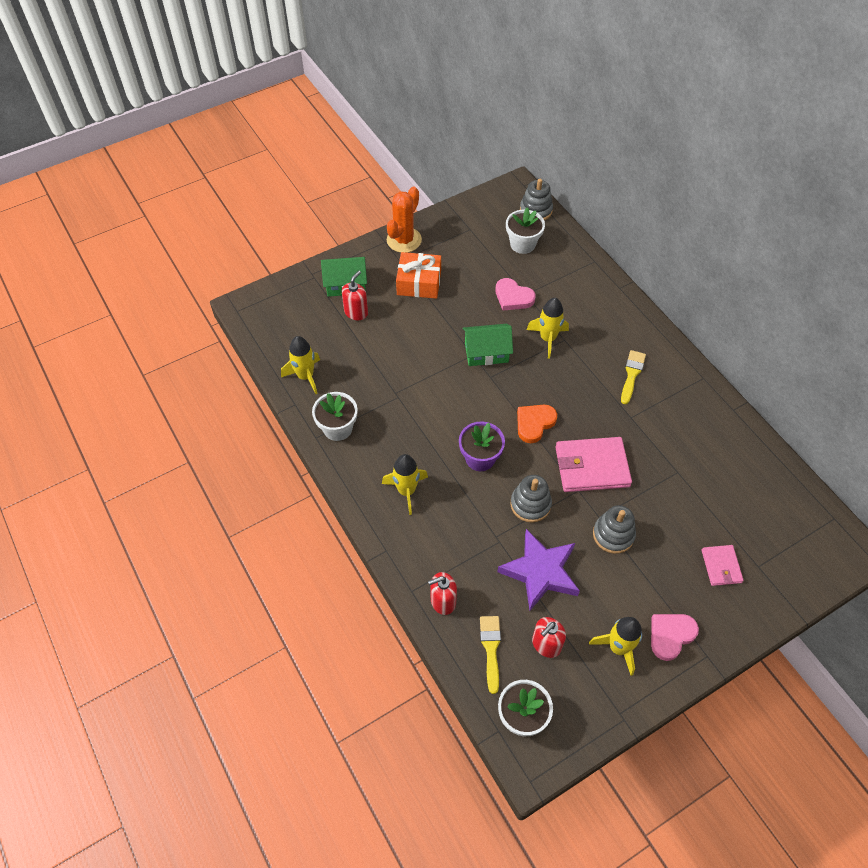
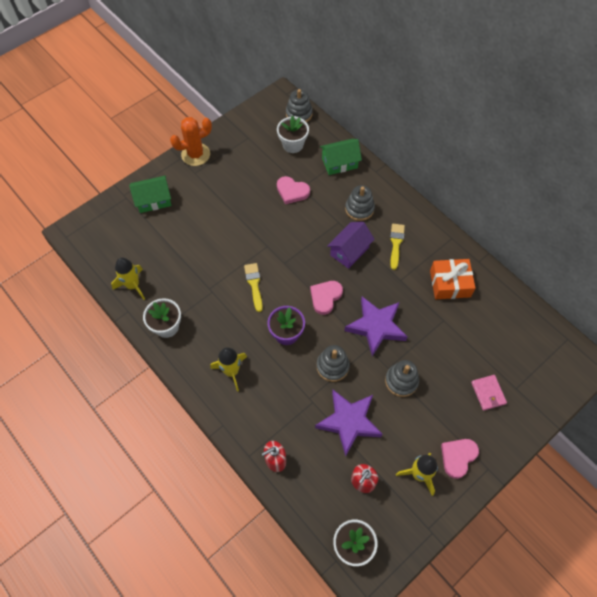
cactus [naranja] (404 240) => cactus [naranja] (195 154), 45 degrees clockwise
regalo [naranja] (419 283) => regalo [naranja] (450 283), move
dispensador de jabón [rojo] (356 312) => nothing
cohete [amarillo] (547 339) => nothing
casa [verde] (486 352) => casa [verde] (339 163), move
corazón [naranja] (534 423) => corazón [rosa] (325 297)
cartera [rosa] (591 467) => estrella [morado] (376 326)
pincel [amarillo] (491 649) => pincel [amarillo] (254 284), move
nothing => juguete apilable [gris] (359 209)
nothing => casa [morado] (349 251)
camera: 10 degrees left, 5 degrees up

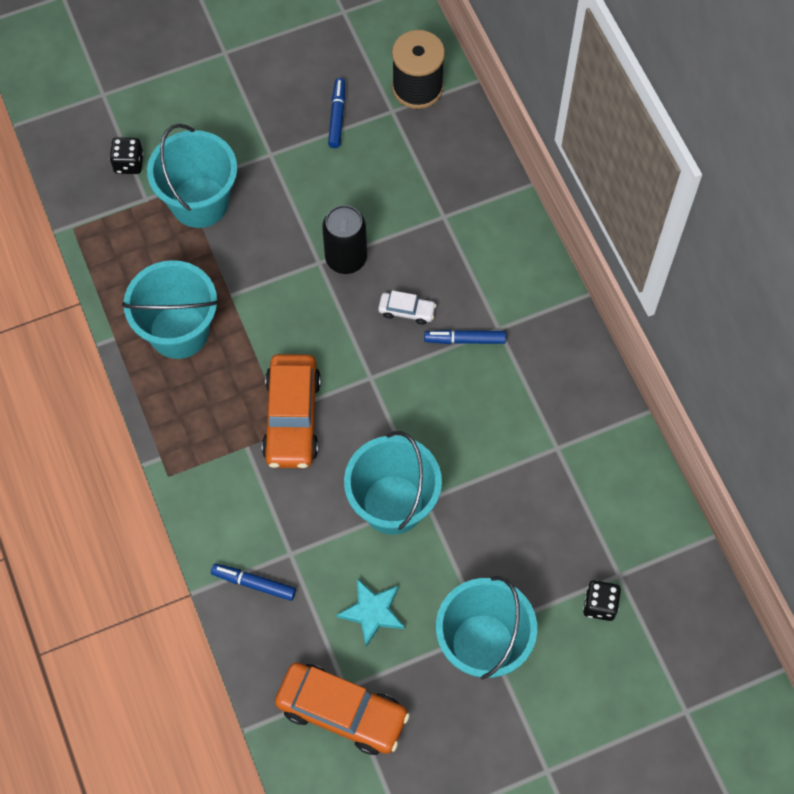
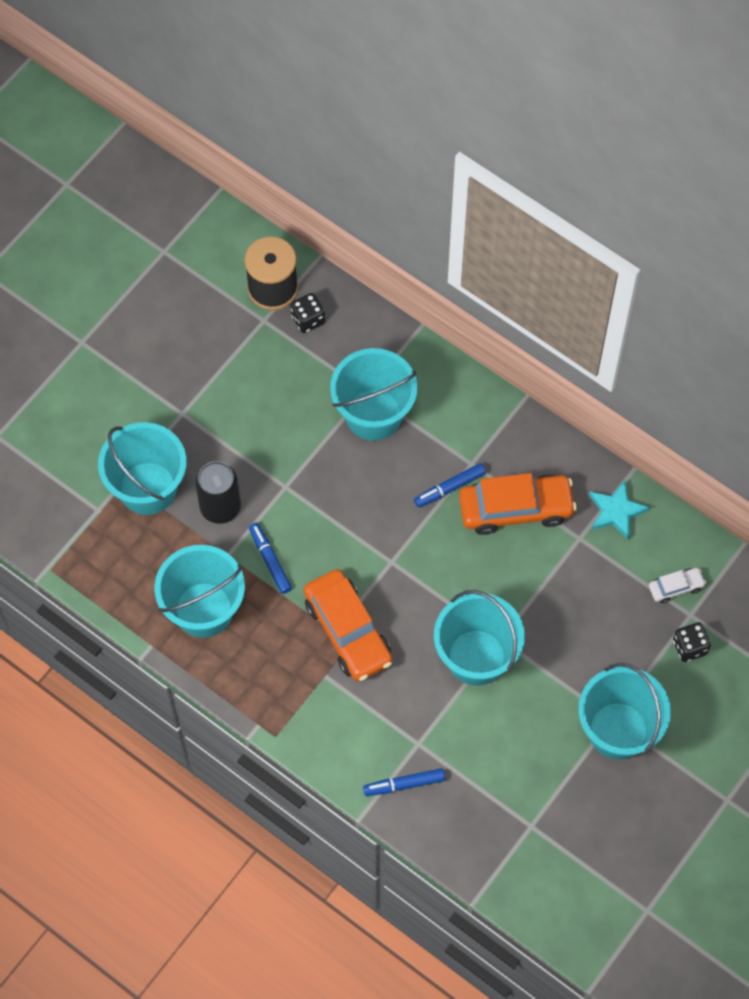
rotulador [azul] (337 116) => rotulador [azul] (270 560), move
dado [negro] (129 163) => dado [negro] (308 319), move
lata [negro] (346 258) => lata [negro] (220 507), move
coche [blanco] (407 311) => coche [blanco] (676 587), move
estrella [turquesa] (372 612) => estrella [turquesa] (616 511), move
coche [naranja] (342 711) => coche [naranja] (515 508), move
nothing => balde [turquesa] (373 414)
camera: 30 degrees left, 0 degrees up

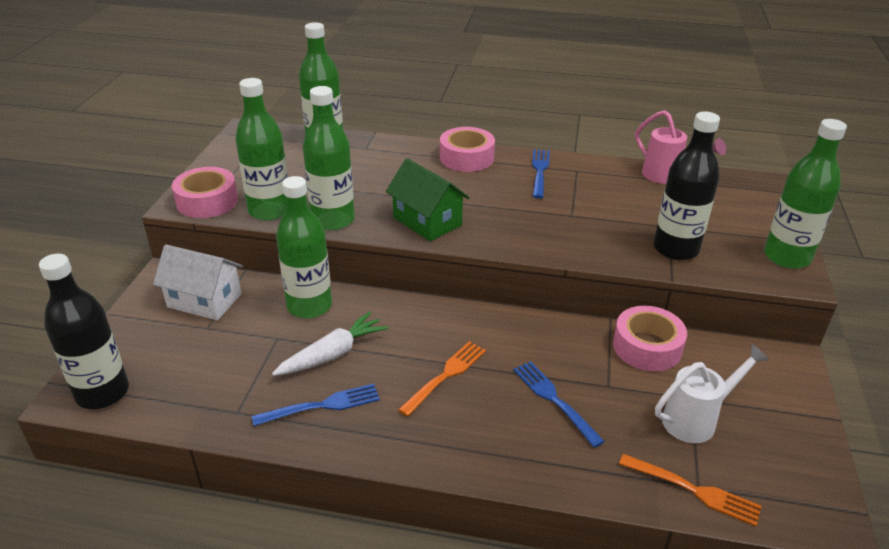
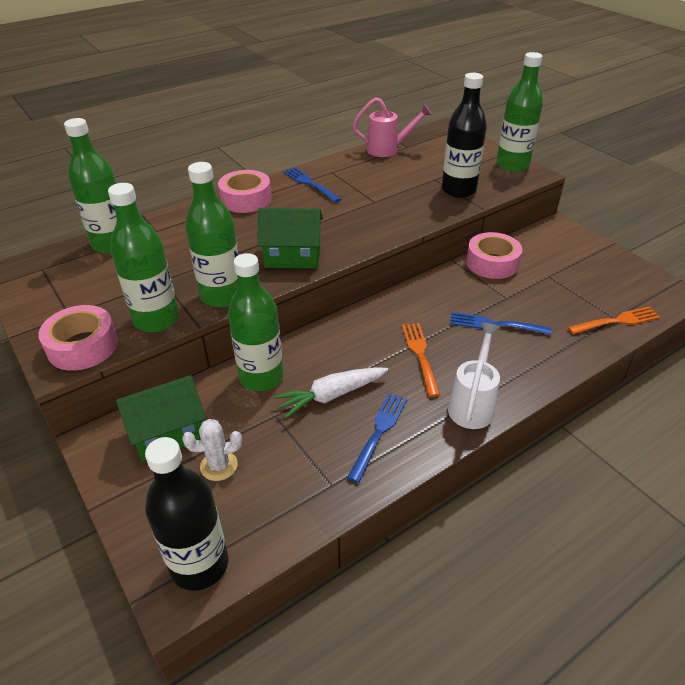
casa [blanco] (204 300) => casa [verde] (168 433)
zanahoria [blanco] (333 354) => zanahoria [blanco] (331 395), 120 degrees counterclockwise
regadera [blanco] (697 419) => regadera [blanco] (472 404), move
nothing => cactus [blanco] (219 466)
camera: 45 degrees left, 5 degrees up

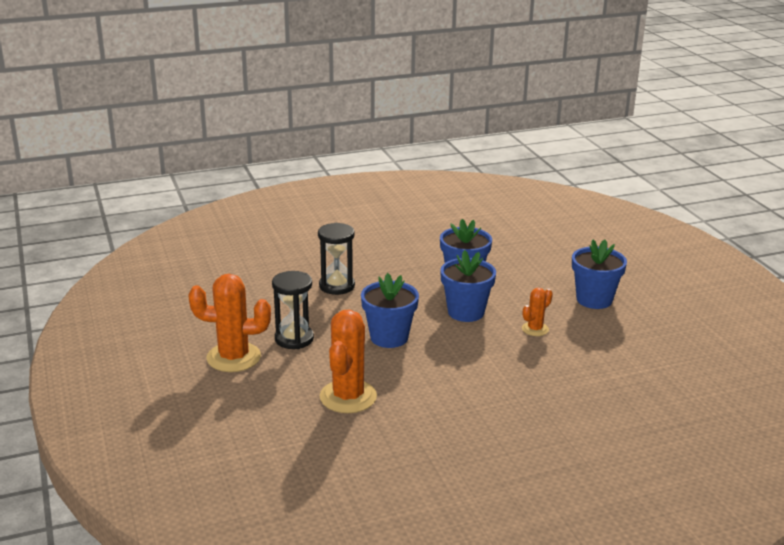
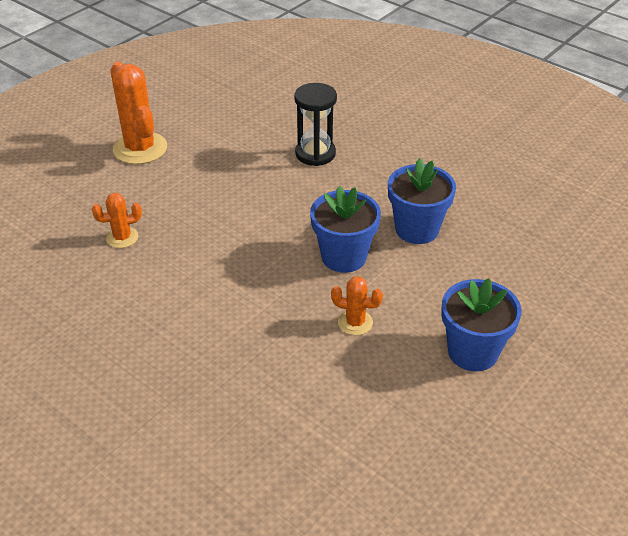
reloj de arena [negro] (294 339) => nothing
maceta [azul] (389 337) => nothing
cactus [naranja] (348 397) => cactus [naranja] (122 237), x0.53
camera: 60 degrees right, 15 degrees up

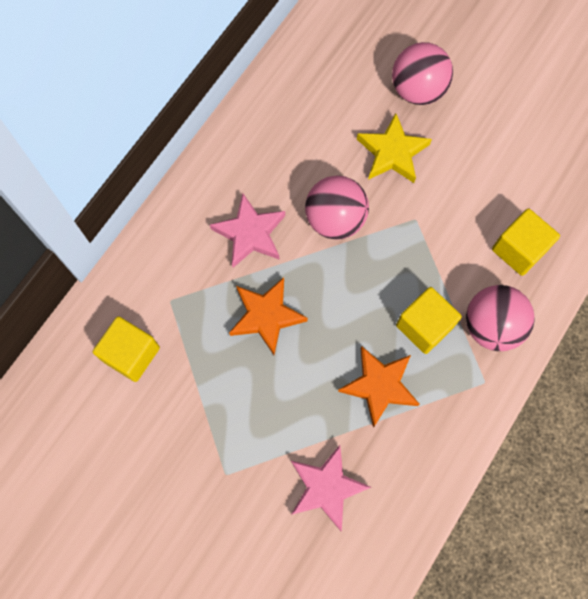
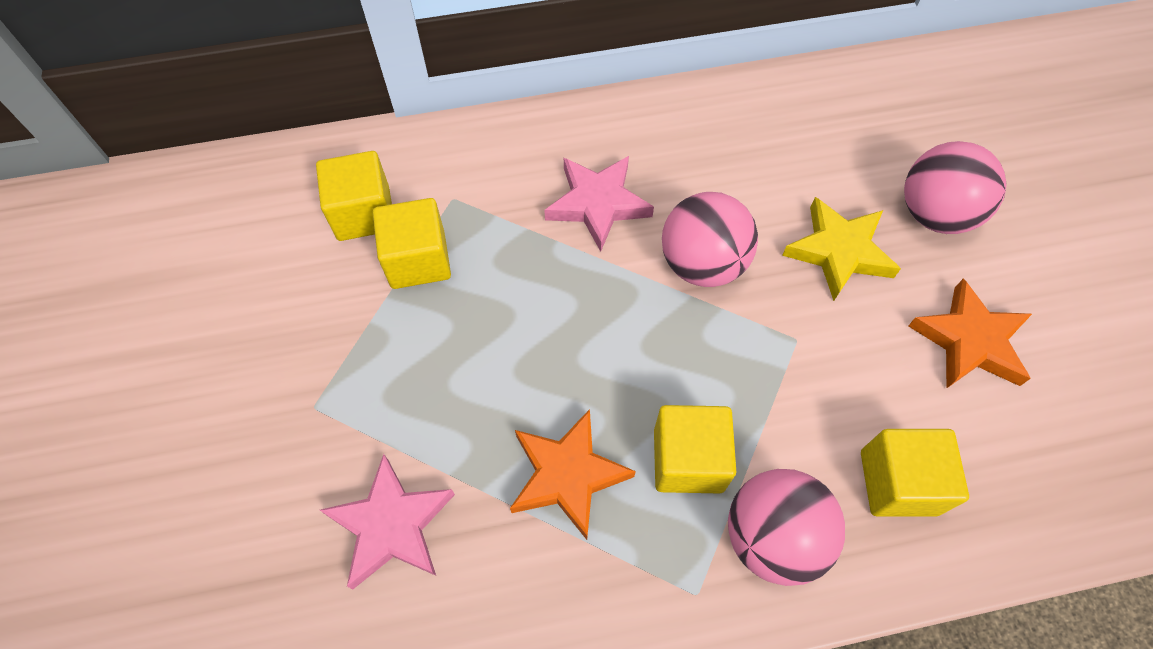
estrella [naranja] (266 316) => estrella [naranja] (970 341), move
nothing => cubo [amarillo] (418 260)
camera: 45 degrees right, 10 degrees down

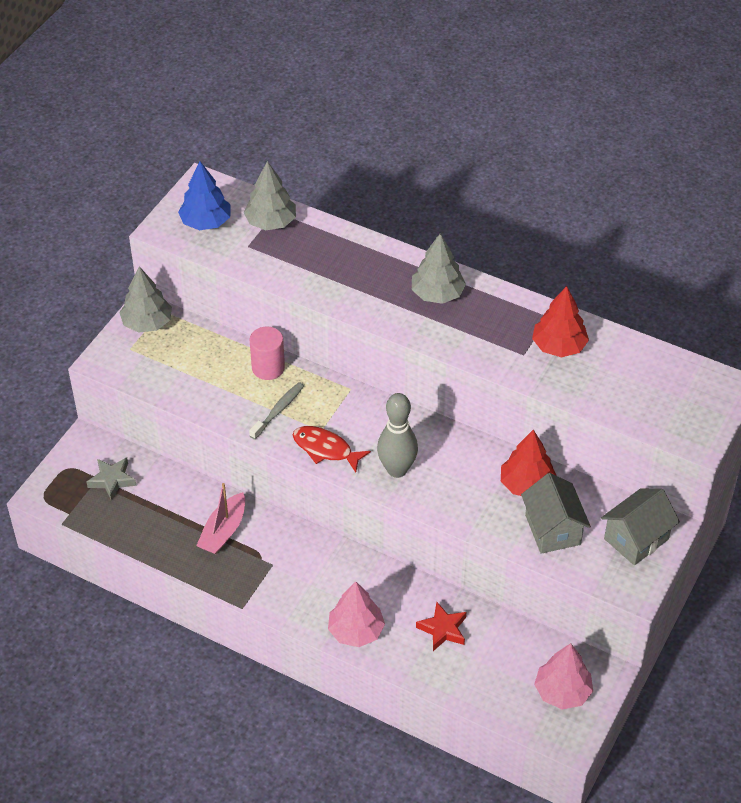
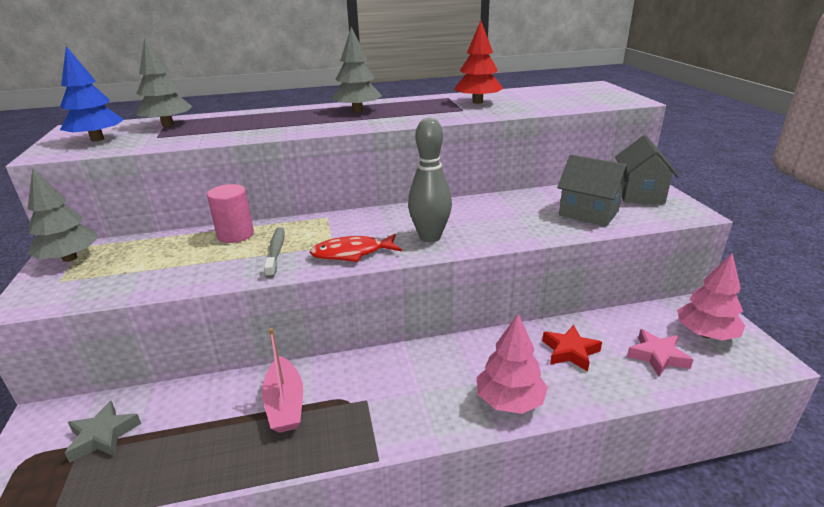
árbol [rojo] (527 485) => nothing
nothing => estrella [rosa] (657 356)
camera: 40 degrees left, 20 degrees down

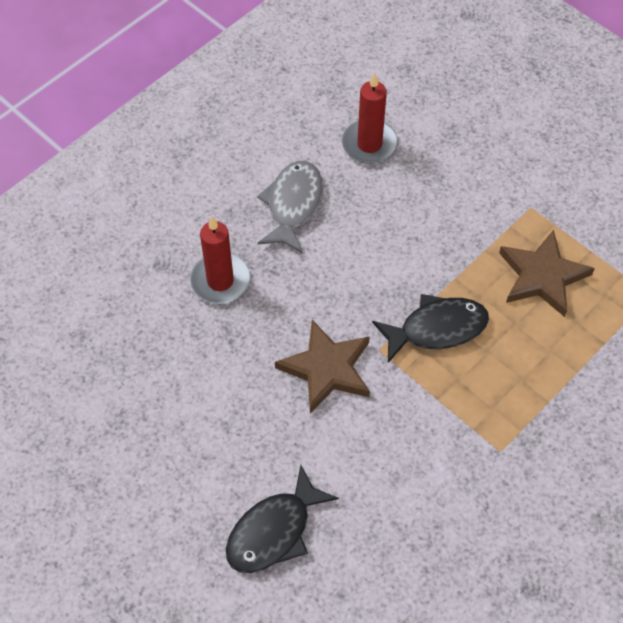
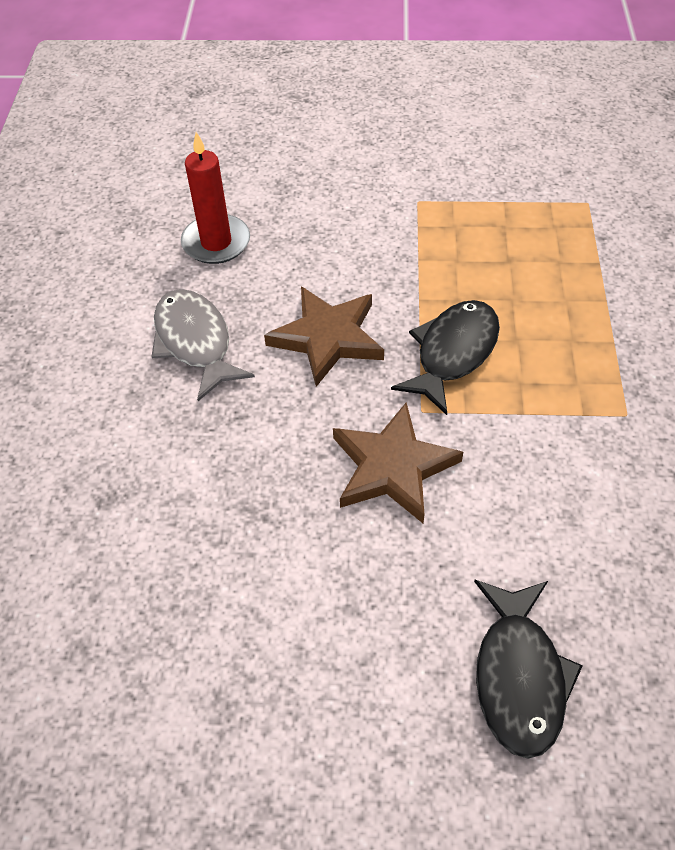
vela [rojo] (220 281) => nothing
estrella [marrón] (542 276) => estrella [marrón] (327 338), move
camera: 40 degrees left, 5 degrees down

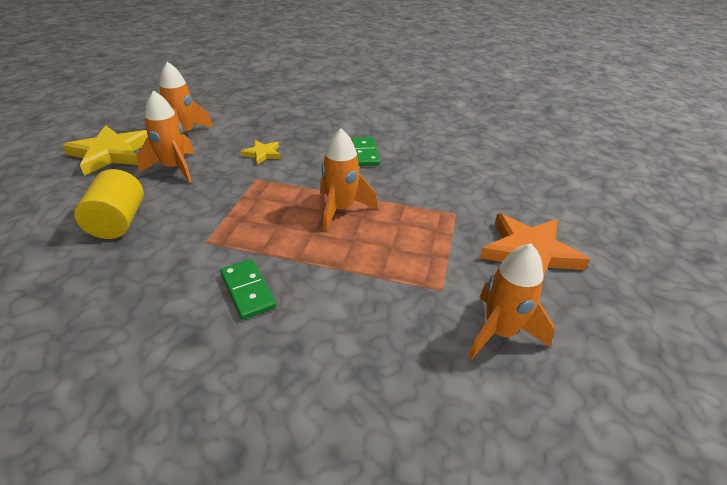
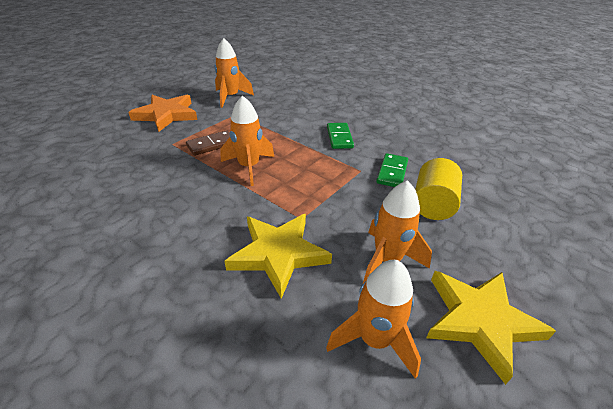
ficha de dominó [verde] (364 154) => ficha de dominó [verde] (392 172), move
estrella [amarillo] (262 154) => estrella [amarillo] (278 254), x1.95
nothing => ficha de dominó [marrón] (211 145)
camera: 155 degrees left, 0 degrees up

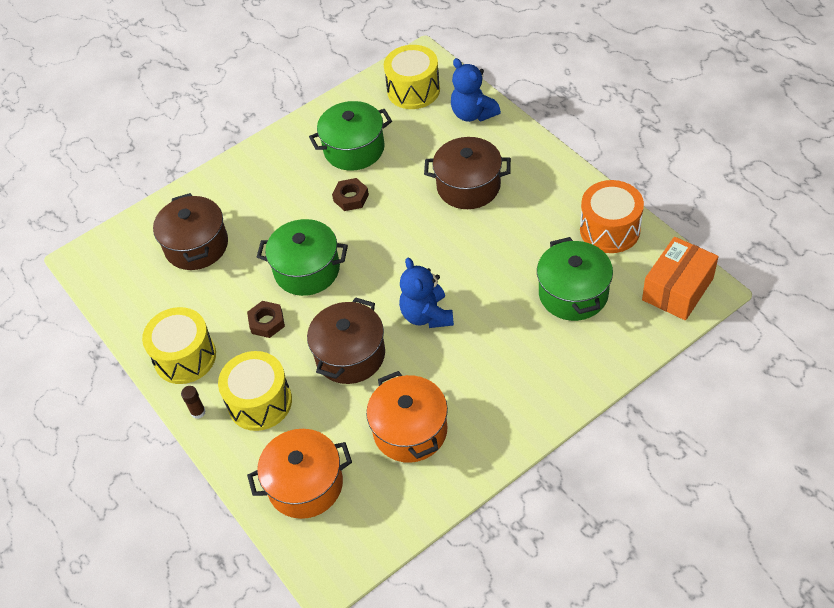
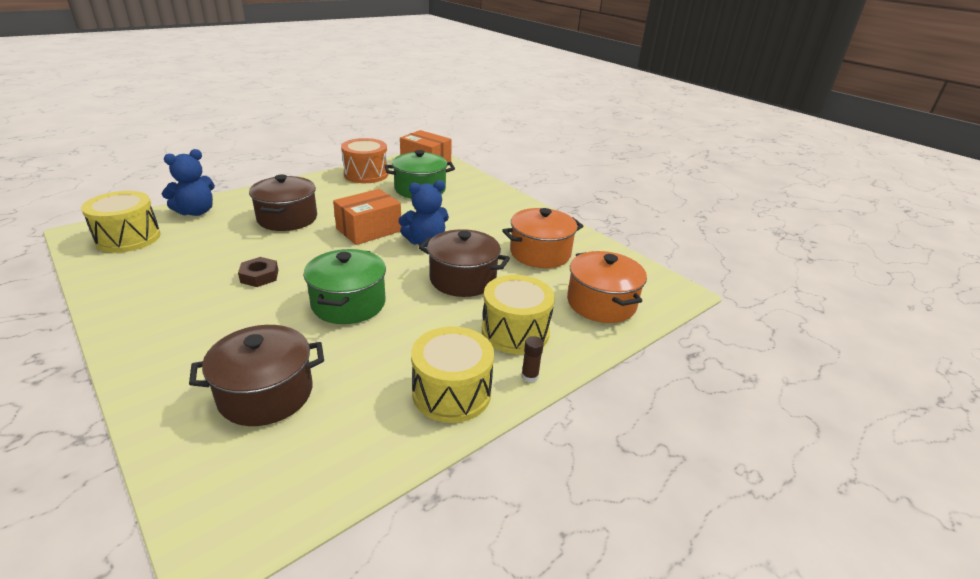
olla [verde] (354 149) => nothing
tuerca [marrón] (267 322) => nothing
nothing => caja [naranja] (369 230)
camera: 100 degrees left, 20 degrees down

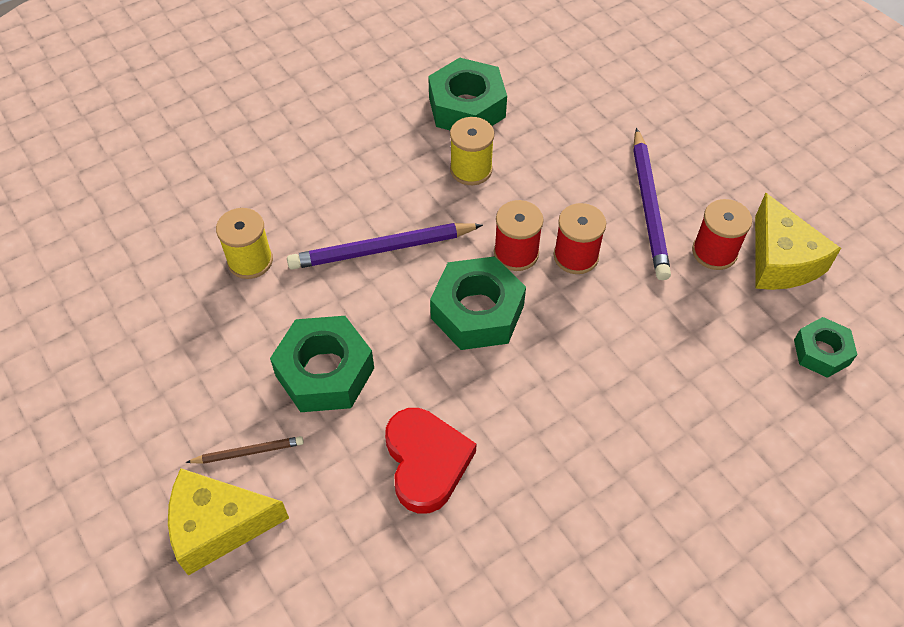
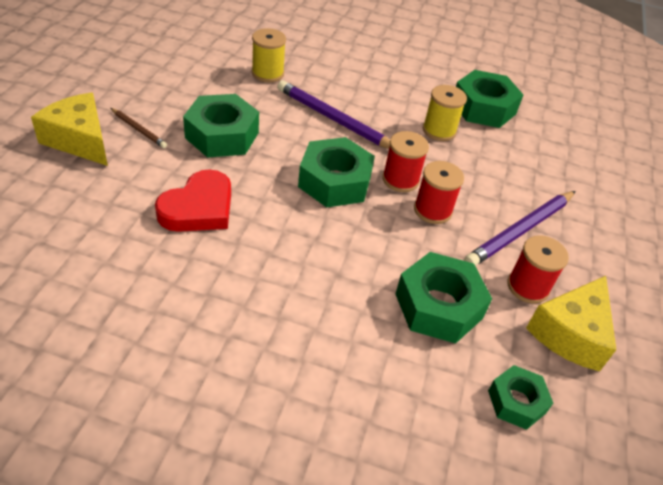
nothing => tuerca [verde] (439 306)
camera: 45 degrees right, 10 degrees down

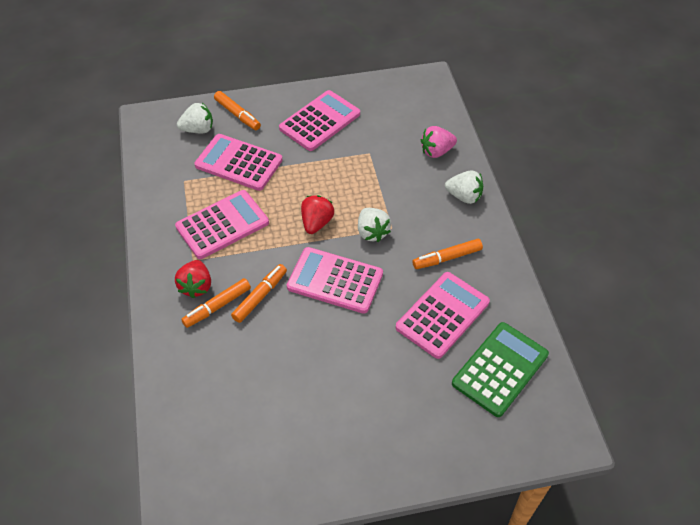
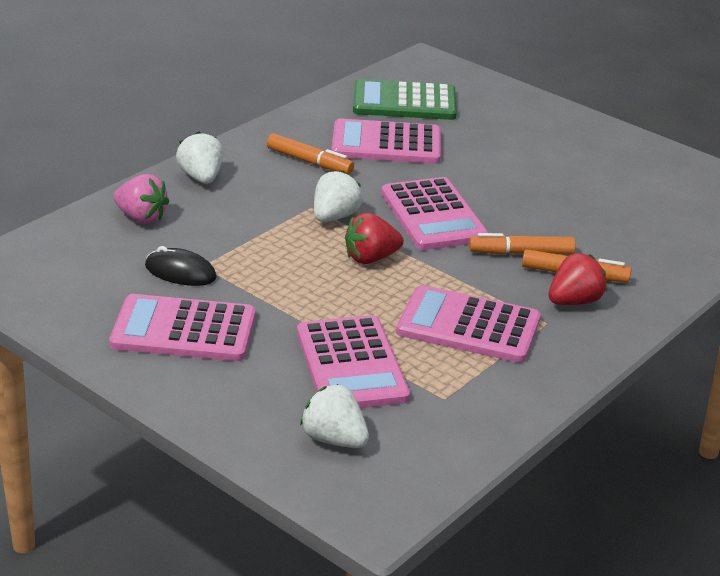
rotulador [naranja] (237 115) => nothing
nothing => ratón [negro] (180 272)
camera: 130 degrees left, 20 degrees down

